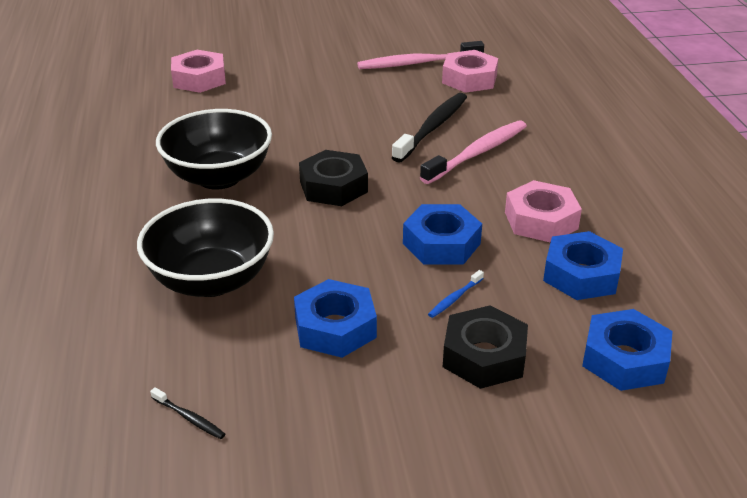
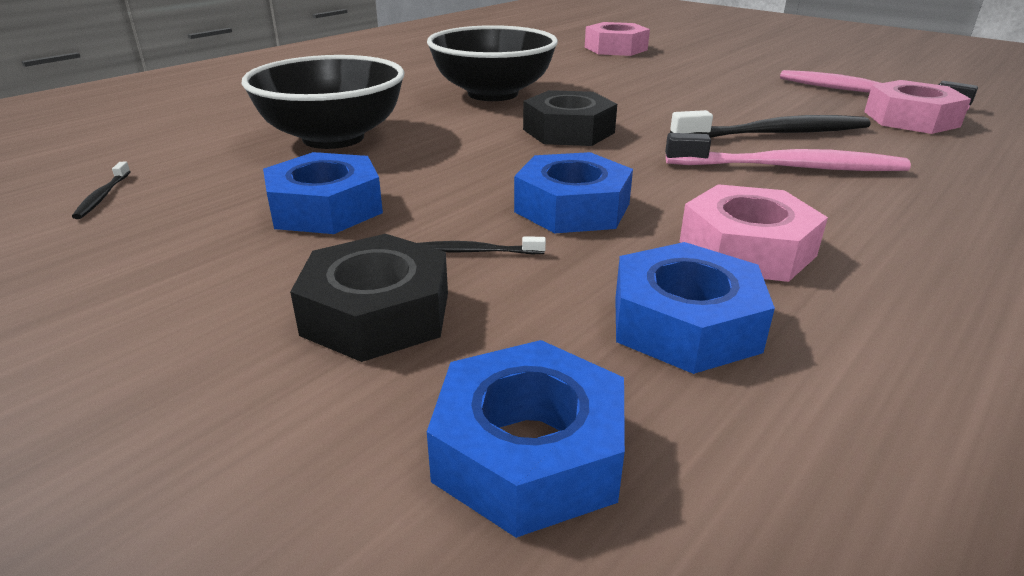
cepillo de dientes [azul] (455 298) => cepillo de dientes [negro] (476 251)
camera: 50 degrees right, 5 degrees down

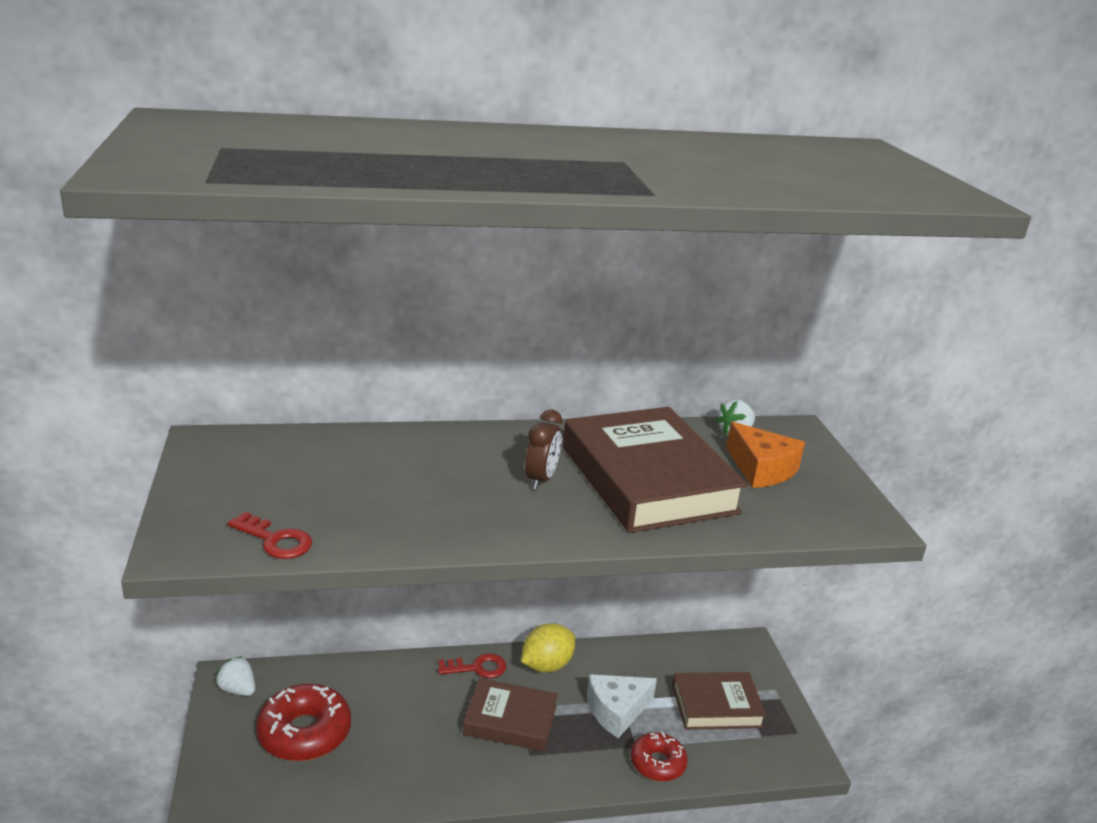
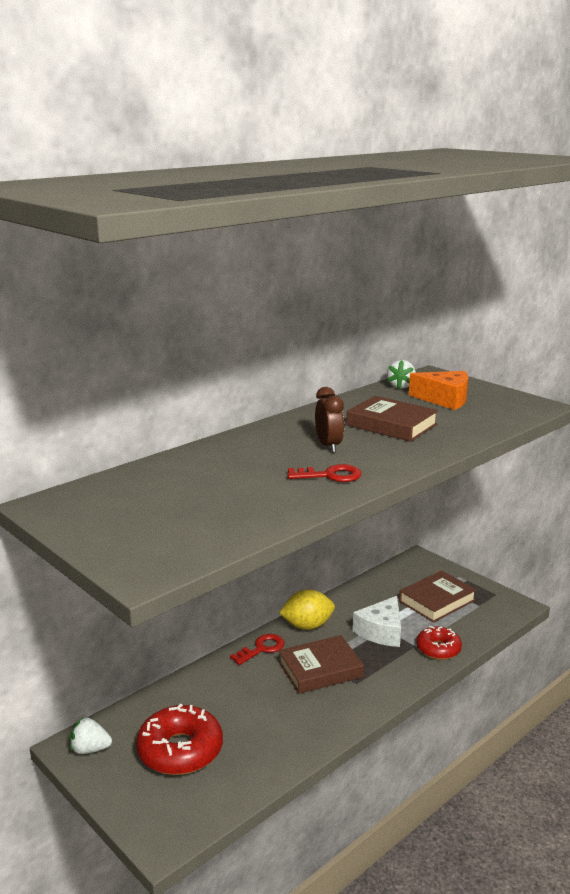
libro [marrón] (648 479) => libro [marrón] (391 425), x0.58
llave [rojo] (275 540) => llave [rojo] (330 475), move
limón [amarillo] (546 665) => limón [amarillo] (307 626), 60 degrees clockwise
camera: 30 degrees left, 5 degrees down

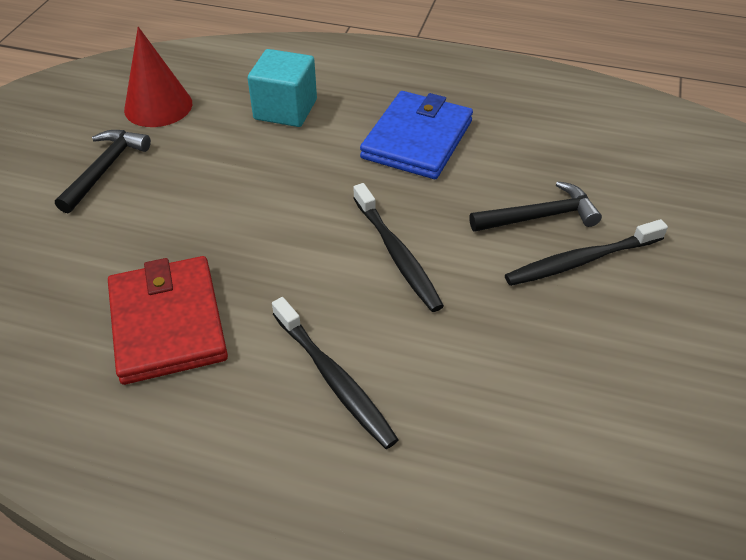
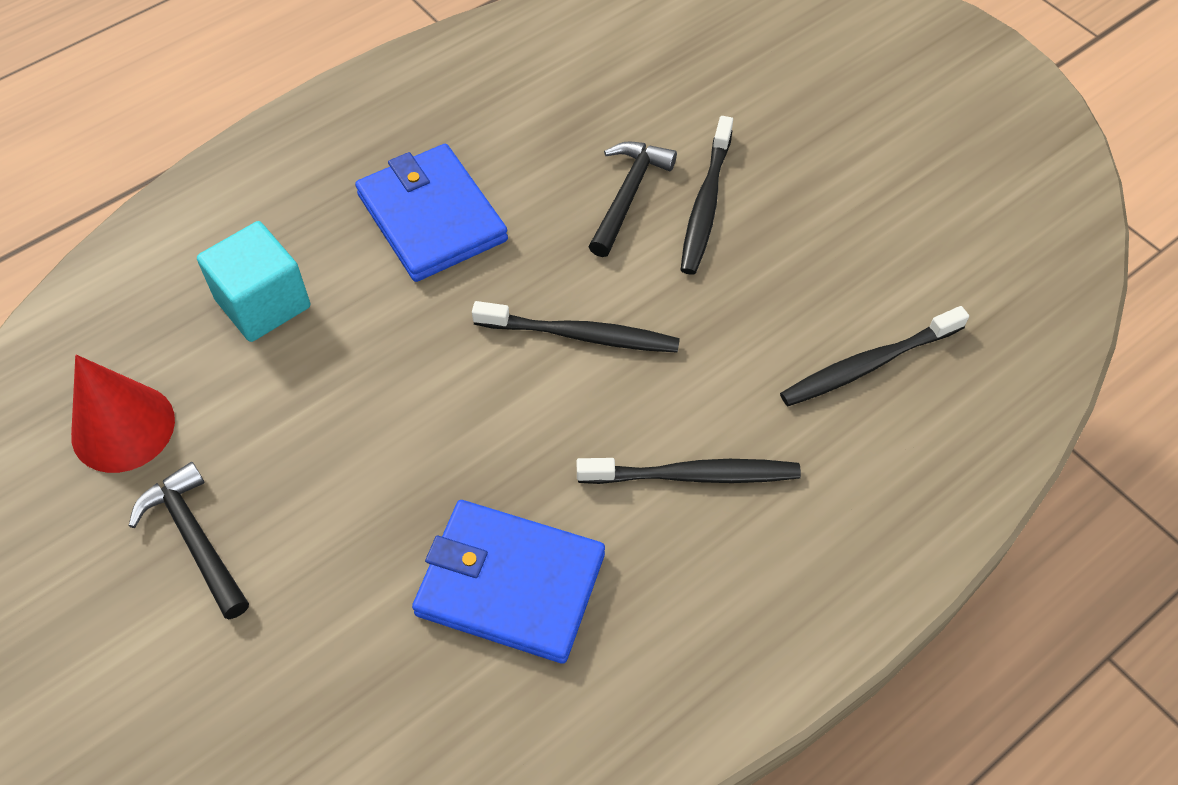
cartera [rojo] (168 322) => cartera [azul] (510 584)
nothing => cepillo de dientes [negro] (868 365)
camera: 55 degrees left, 10 degrees up

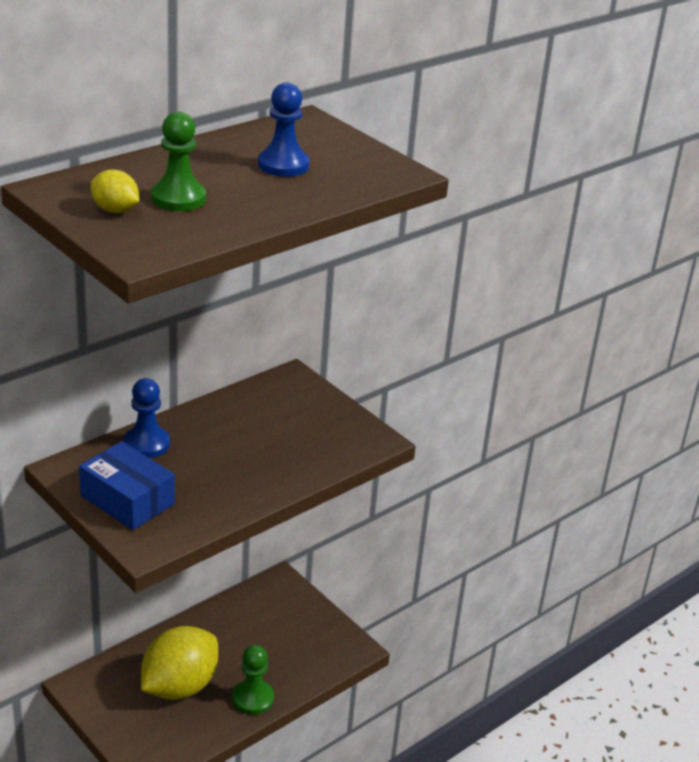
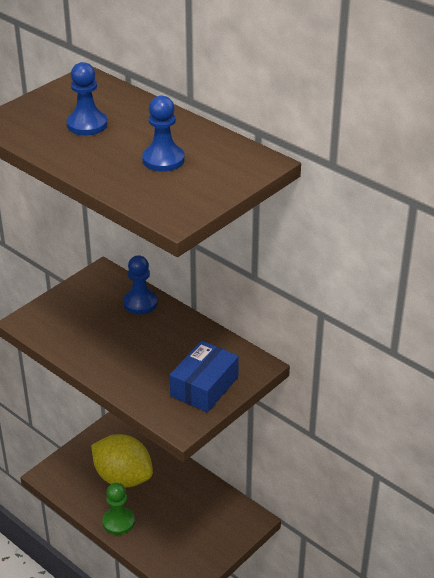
peón [verde] (178 198) => peón [azul] (87 125)
limón [amarillo] (115 210) => nothing
caja [azul] (127 500) => caja [azul] (204 387), move
camera: 85 degrees right, 5 degrees up

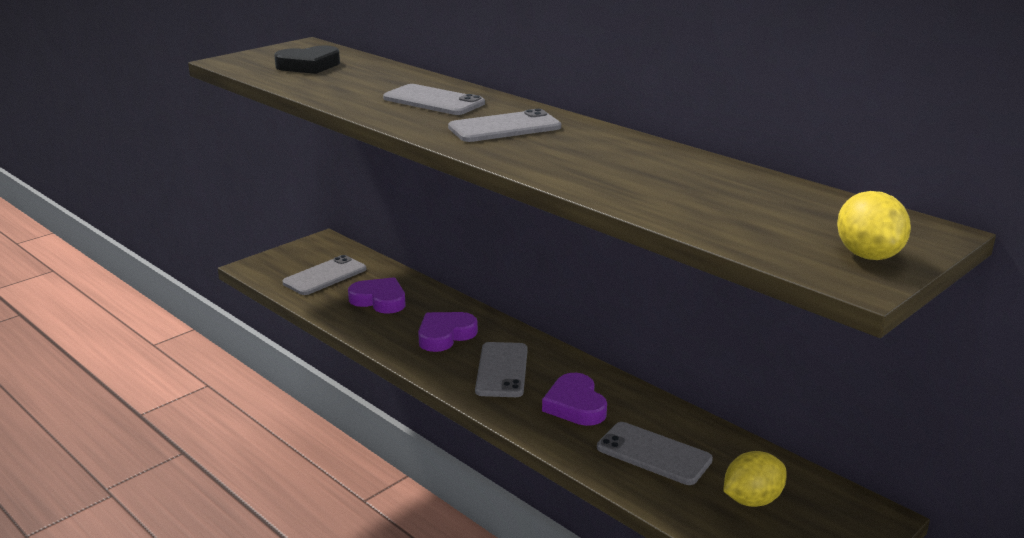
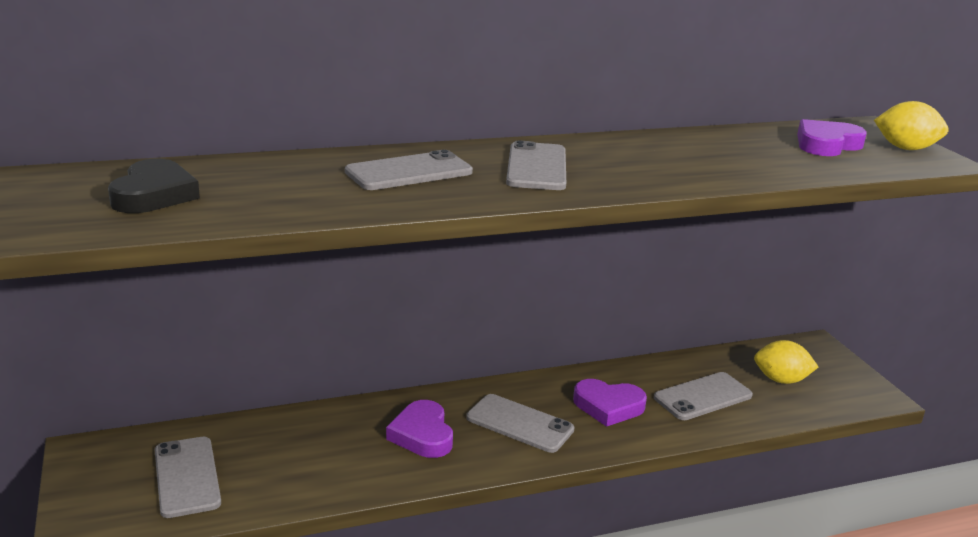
corazón [morado] (379 300) => corazón [morado] (826 144), move
limón [amarillo] (752 500) => limón [amarillo] (781 380), 75 degrees counterclockwise
camera: 65 degrees left, 0 degrees up

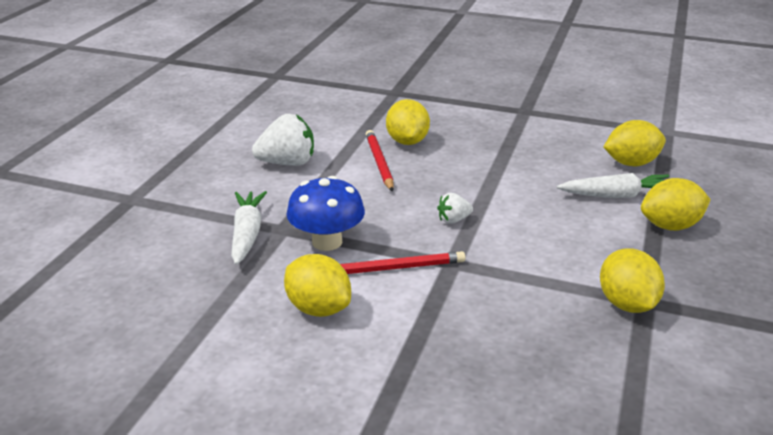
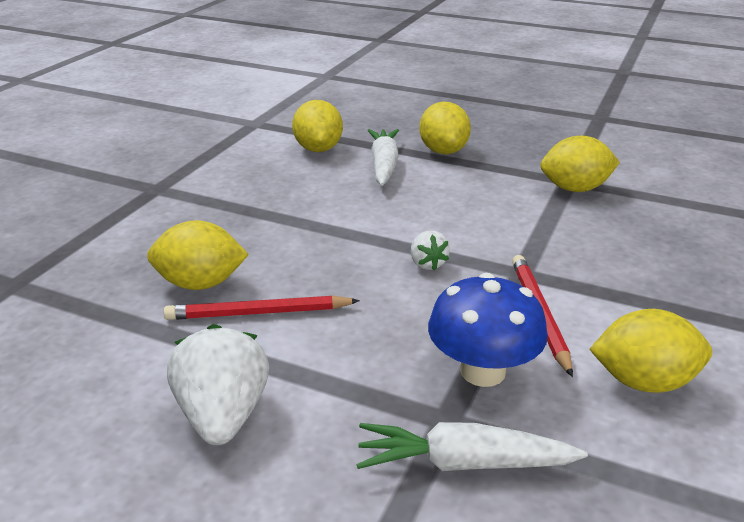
limón [amarillo] (318 308) => limón [amarillo] (643 381), 45 degrees clockwise
camera: 85 degrees left, 0 degrees up

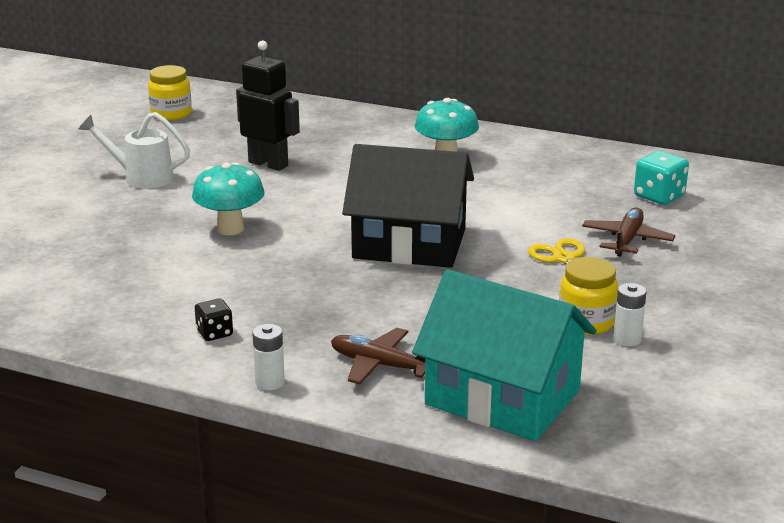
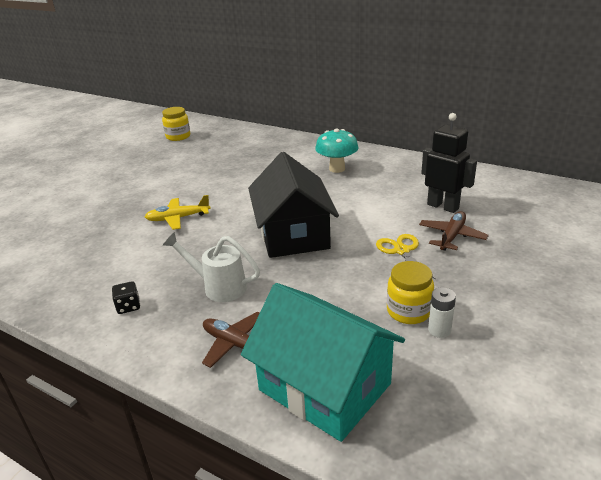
robot [negro] (268 164) => robot [negro] (443 206), move
regadera [blanco] (141 178) => regadera [blanco] (219 287), move
casa [negro] (409 244) => casa [negro] (293 234), 60 degrees clockwise
dado [turquesa] (659 196) => nothing
seta [turquesa] (230 229) => avión [amarillo] (178 218)
pila [blanco] (270 382) => nothing
camera: 10 degrees right, 5 degrees up

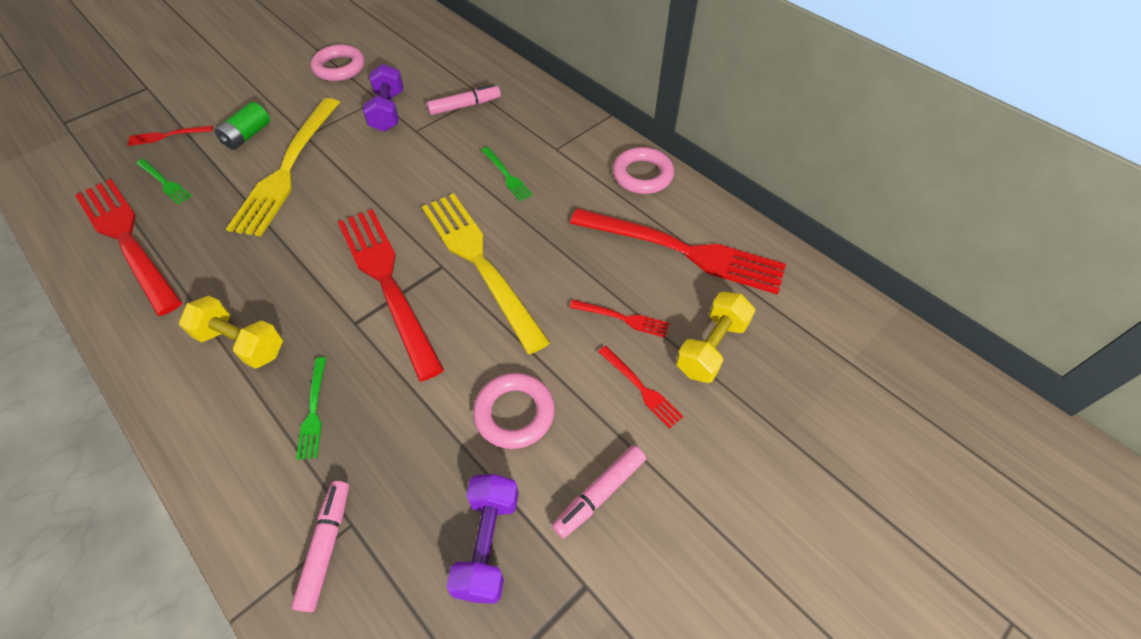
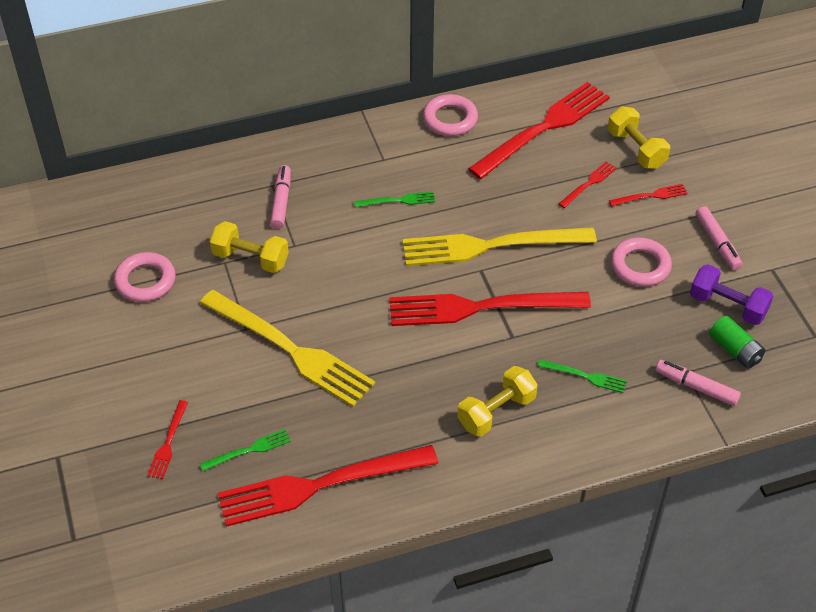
mancuerna [morado] (388 111) => mancuerna [amarillo] (250 258)
pila [verde] (247 135) => pila [verde] (735 350), move
camera: 65 degrees left, 5 degrees down

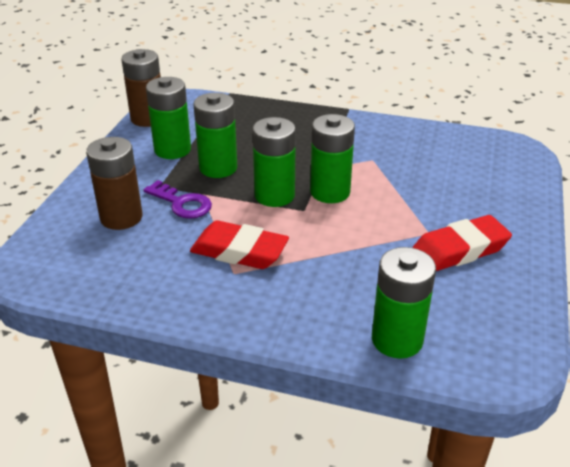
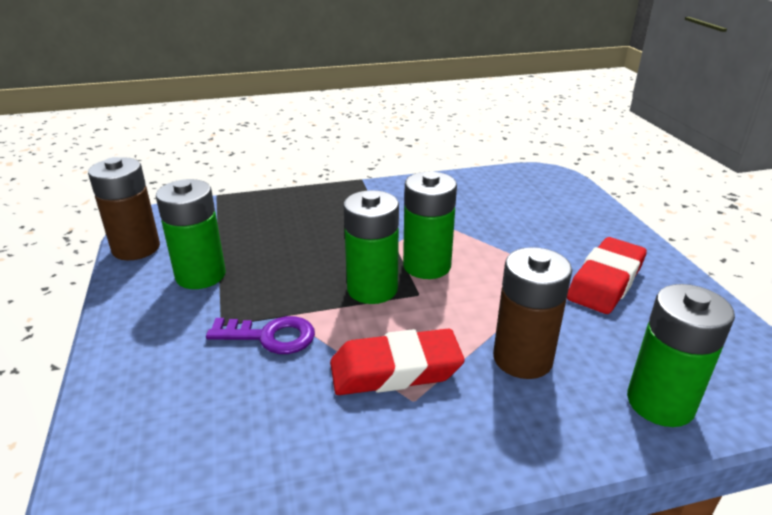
pila [verde] (218 168) => nothing
pila [marrón] (121 217) => pila [marrón] (522 359), move
camera: 30 degrees left, 5 degrees down

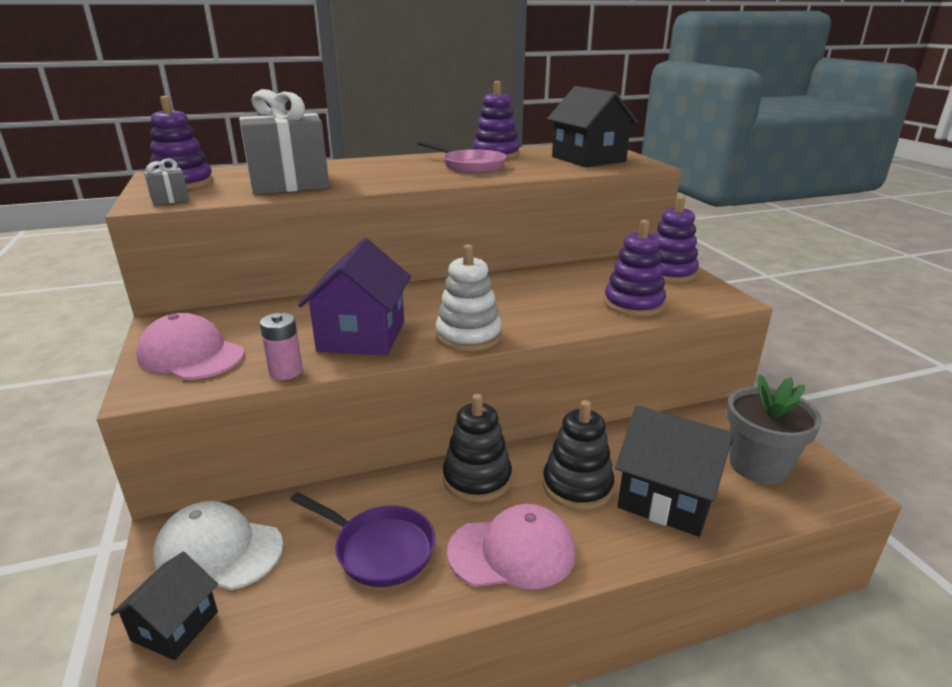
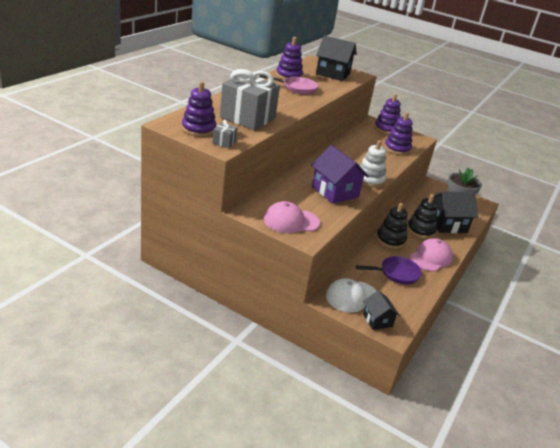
pila [rosa] (286 372) => nothing
camera: 45 degrees left, 5 degrees up

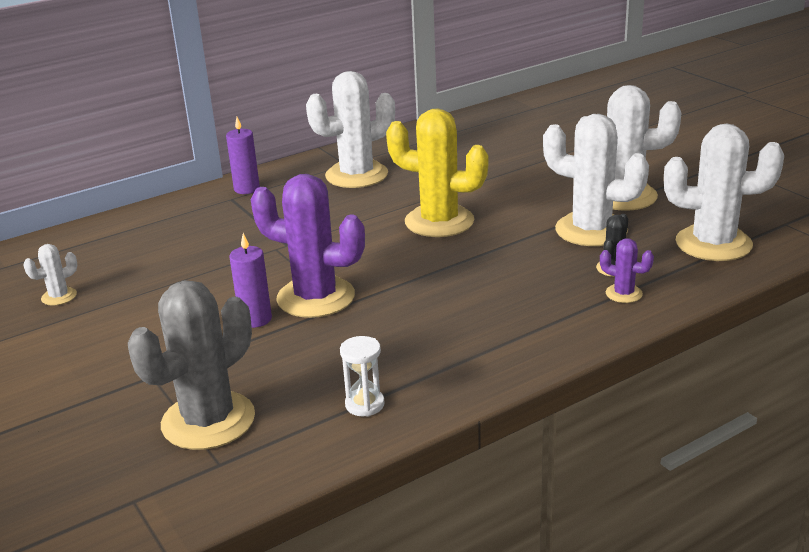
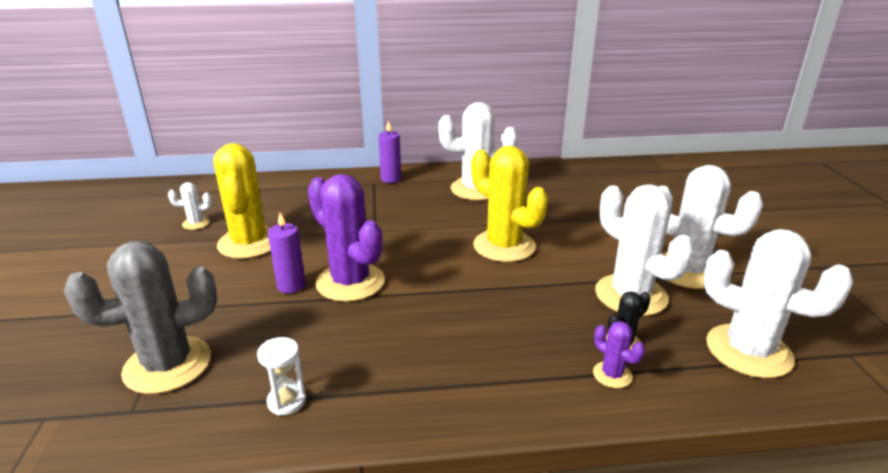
nothing => cactus [amarillo] (249 243)
camera: 25 degrees right, 0 degrees up

